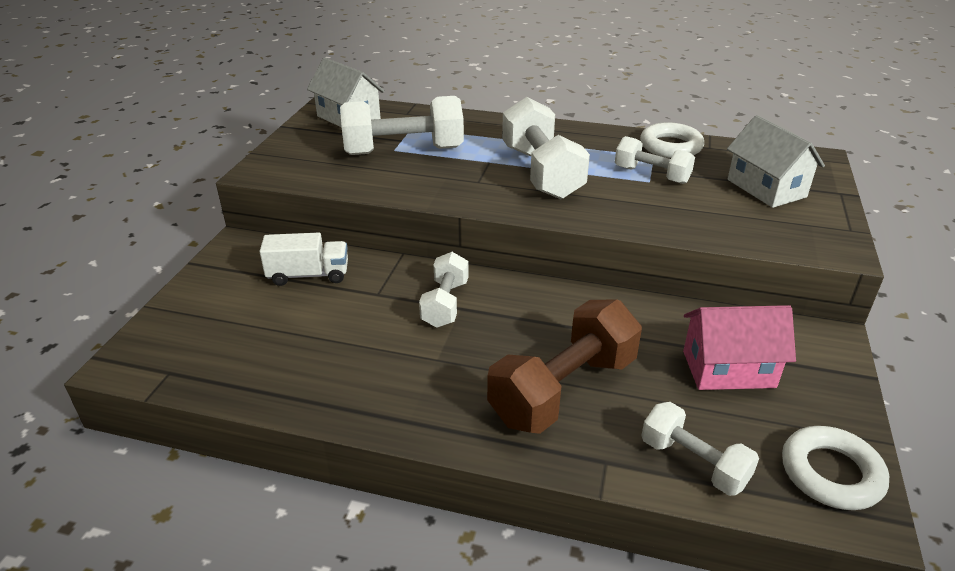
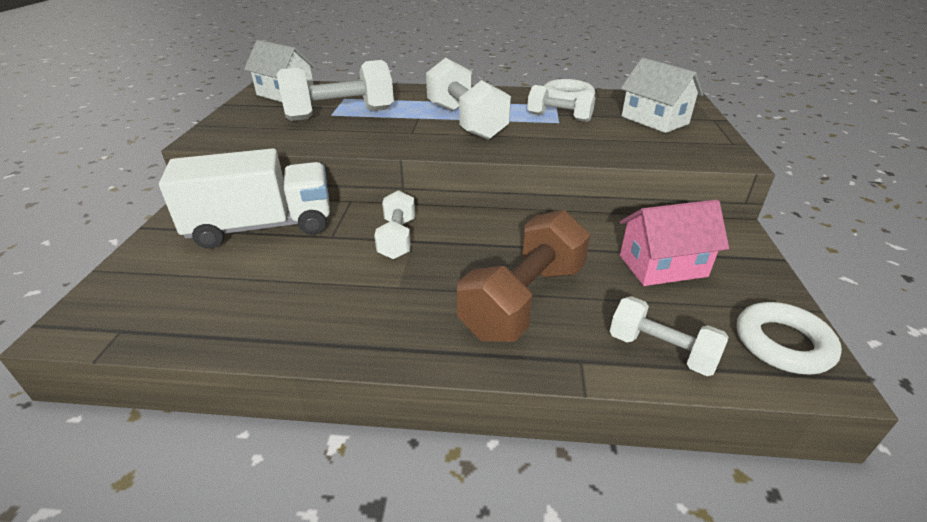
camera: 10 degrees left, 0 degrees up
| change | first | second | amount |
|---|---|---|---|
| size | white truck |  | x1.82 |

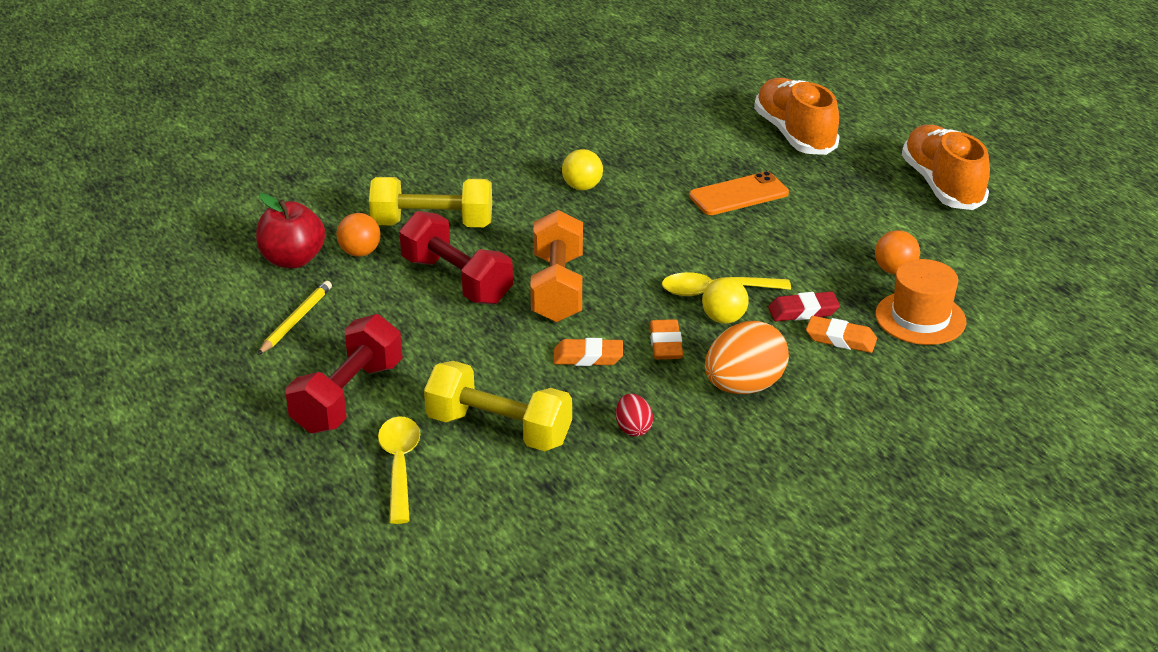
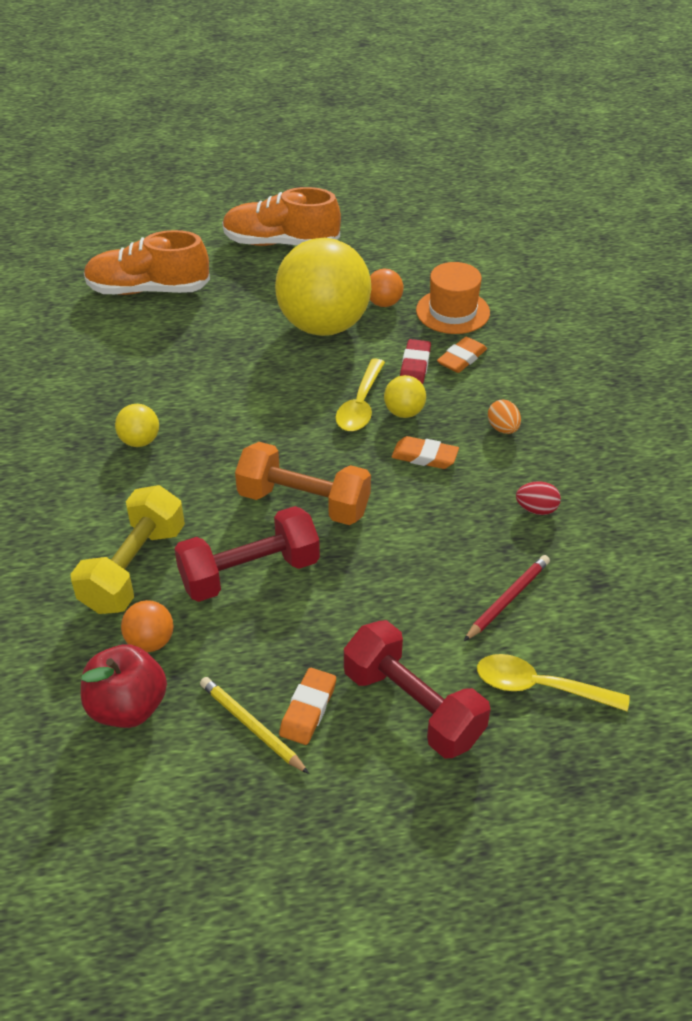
camera: 70 degrees left, 10 degrees up
| change | first | second | amount |
|---|---|---|---|
| missing | orange phone |  |  |
| size | orange egg |  | x0.50 |
| relocated | orange eraser (no. 1 from left) |  |  |
| exchanged | yellow dumbbell (no. 2 from left) | red pencil |  |
| appeared |  | yellow ball (no. 2 from left) |  |

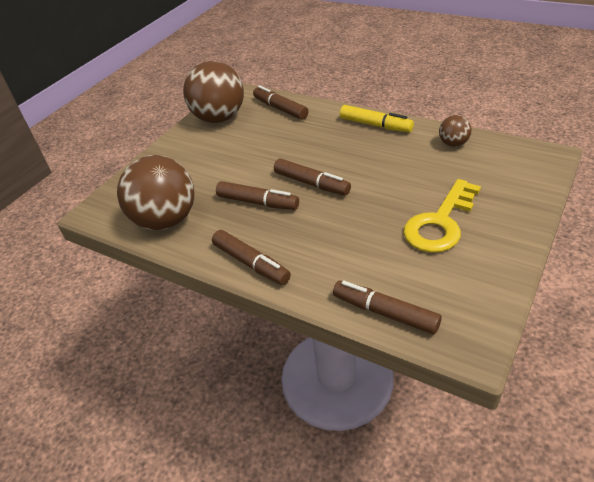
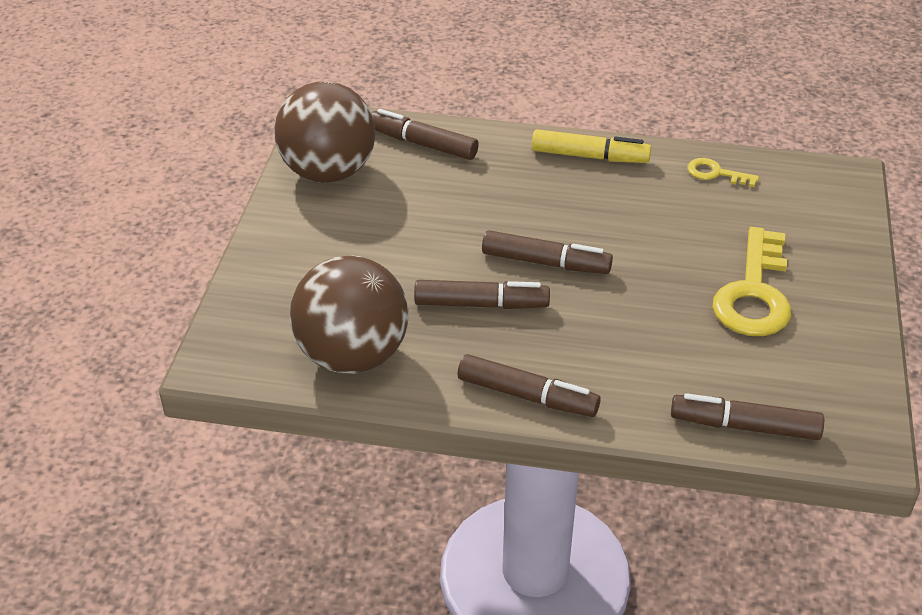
camera: 25 degrees left, 0 degrees up
| change | first | second | amount |
|---|---|---|---|
| exchanged | brown ball (no. 3 from left) | yellow key (no. 1 from left) |  |

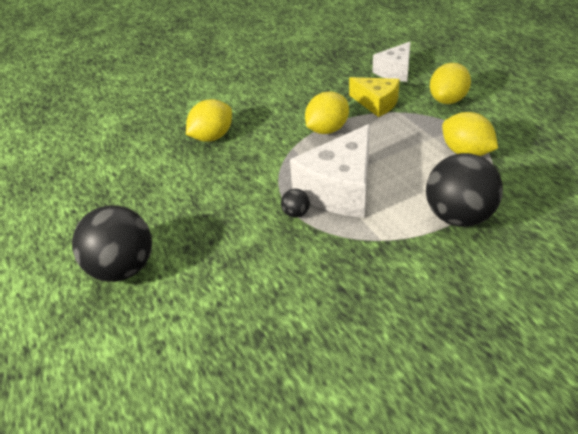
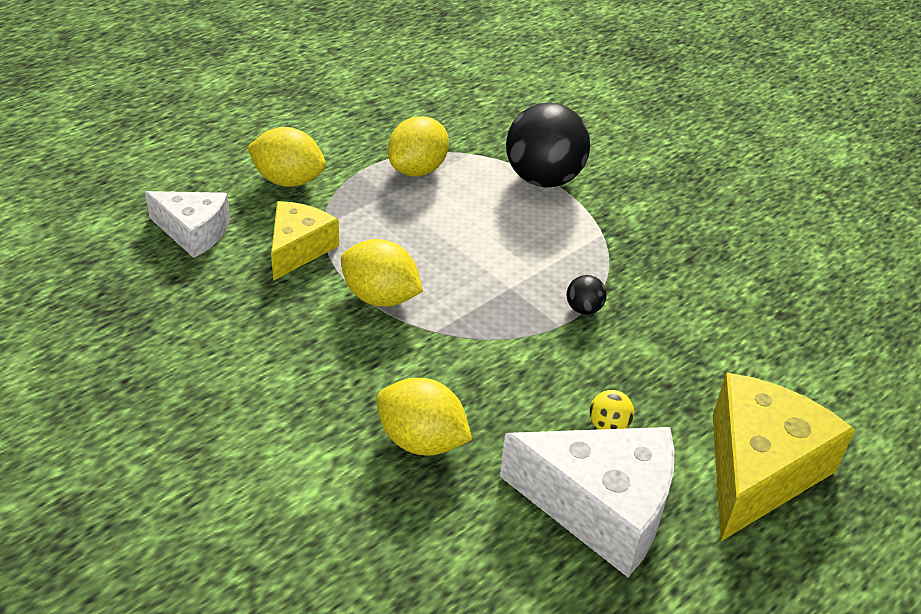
camera: 110 degrees left, 0 degrees up
| change | first | second | amount |
|---|---|---|---|
| relocated | white cheese (no. 1 from left in the first image) | white cheese (no. 2 from left) |  |
| exchanged | black ball (no. 1 from left) | yellow cheese (no. 2 from left) |  |
| appeared |  | yellow ball |  |

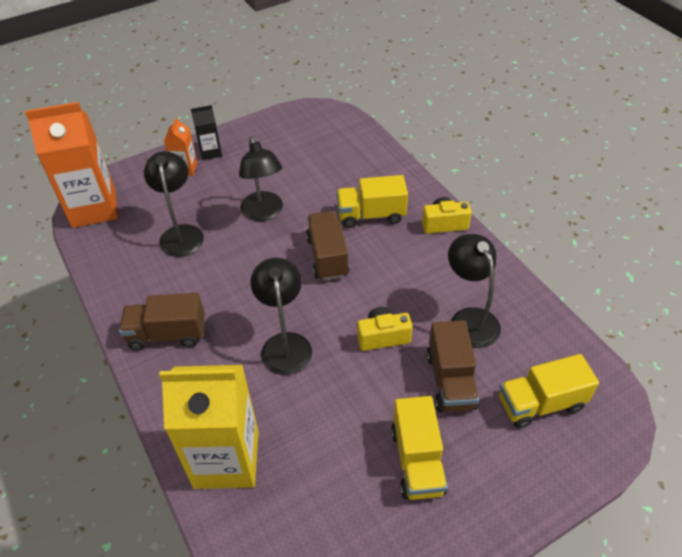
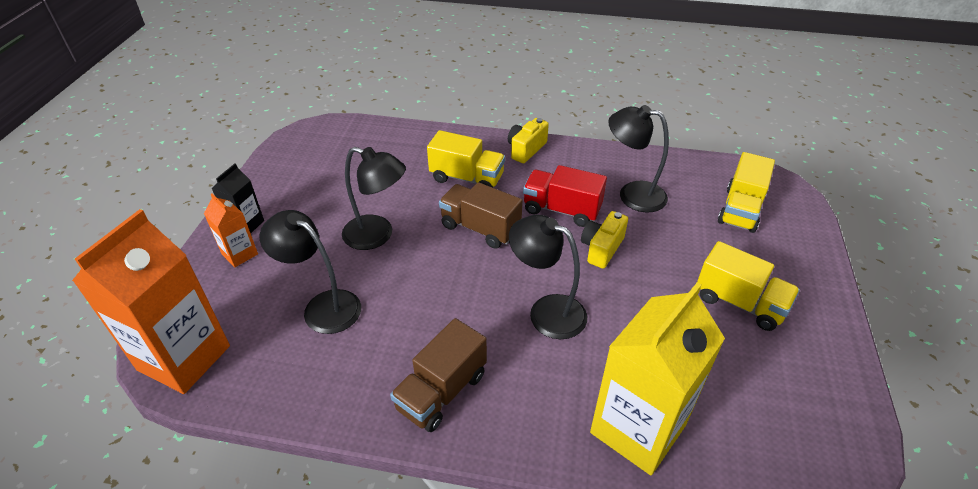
camera: 50 degrees left, 5 degrees down
| change | first | second | amount |
|---|---|---|---|
| spun | yellow truck (no. 1 from left) |  | 105 degrees counterclockwise |
| missing | brown truck (no. 3 from left) |  |  |
| appeared |  | red truck |  |

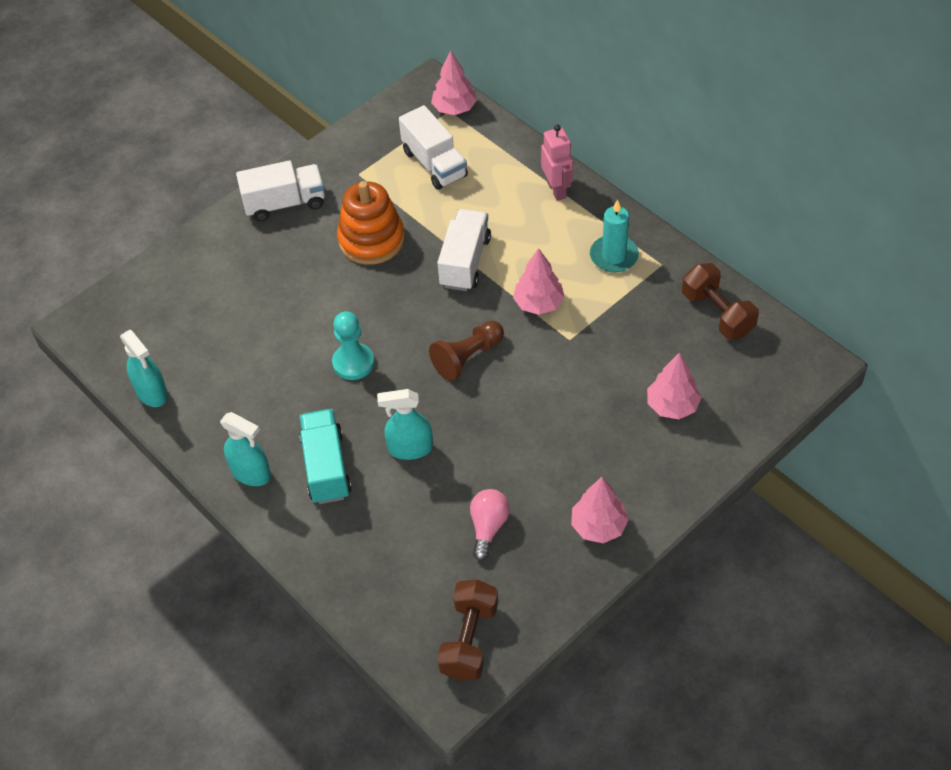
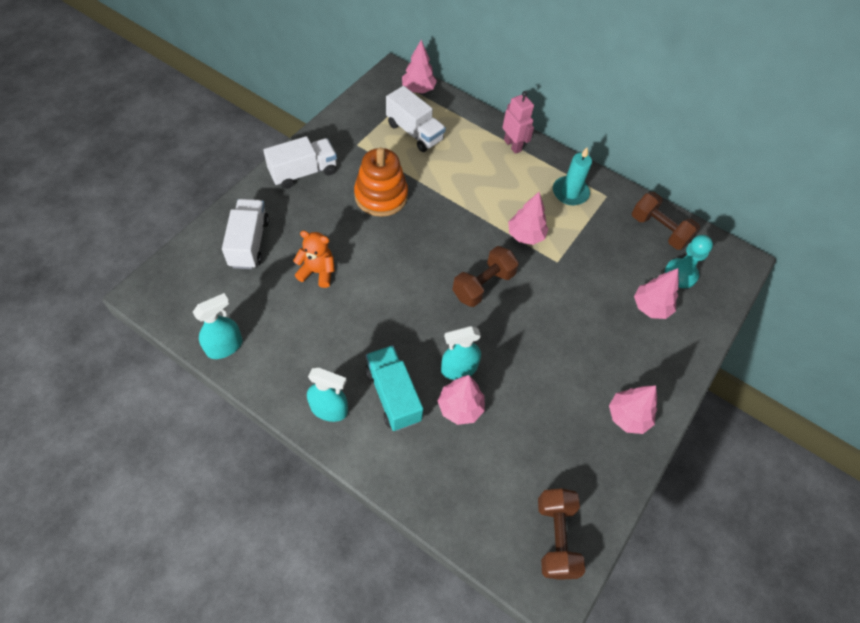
camera: 20 degrees left, 5 degrees up
| change | first | second | amount |
|---|---|---|---|
| relocated | white truck (no. 3 from left in the first image) | white truck (no. 1 from left) |  |
| relocated | turquoise pawn |  |  |
| exchanged | brown pawn | brown dumbbell (no. 1 from left) |  |
| spun | turquoise spray bottle (no. 1 from left) |  | 75 degrees counterclockwise |
| missing | pink light bulb |  |  |
| appeared |  | orange teddy bear |  |
| appeared |  | pink tree (no. 2 from left) |  |

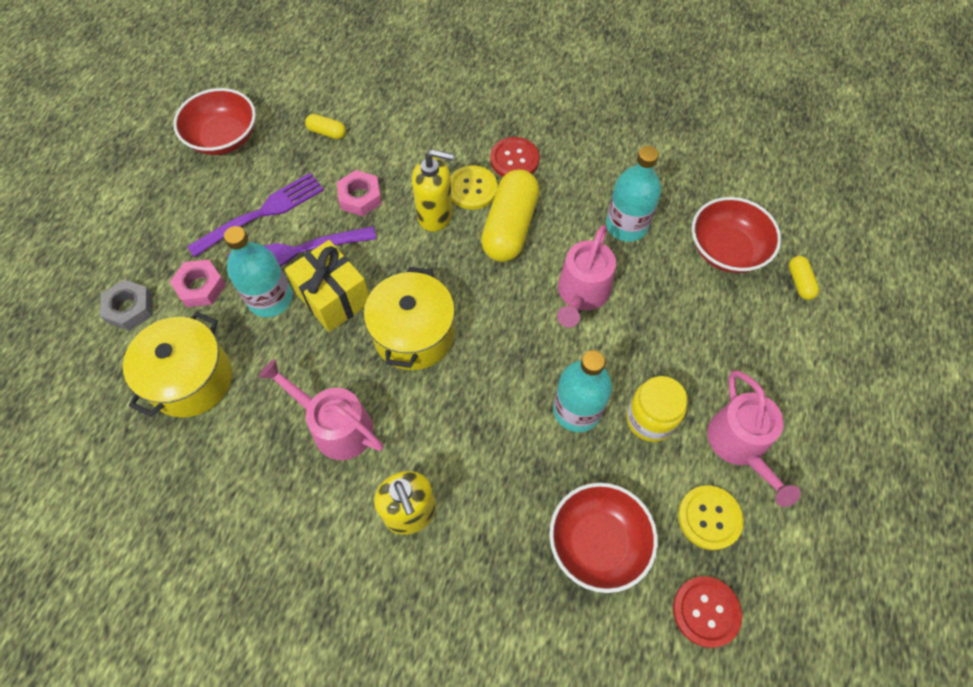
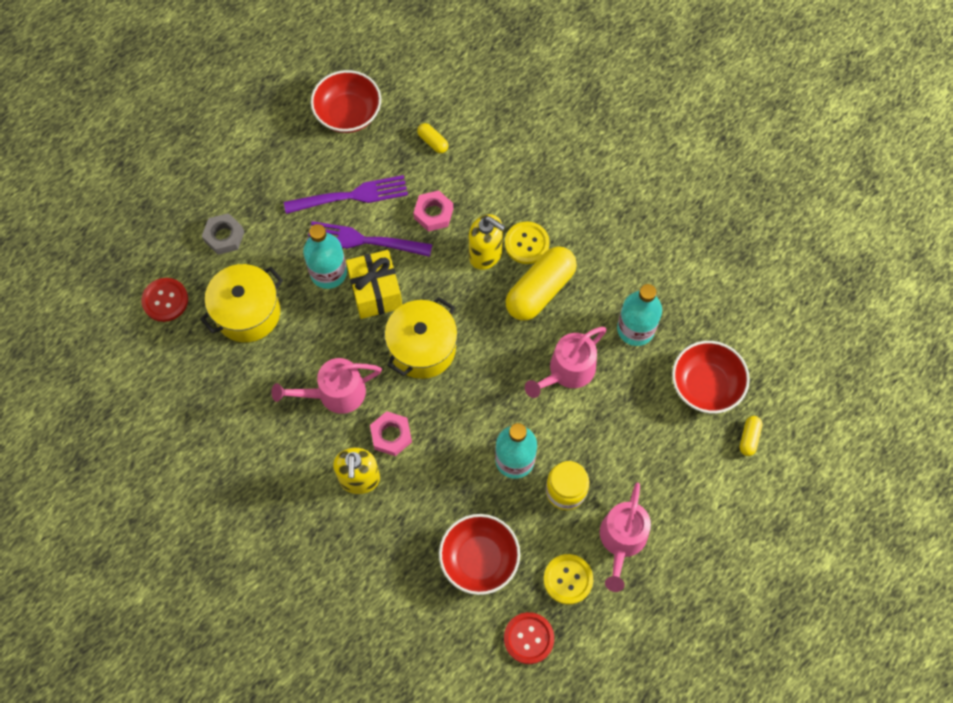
camera: 25 degrees right, 5 degrees up
| change | first | second | amount |
|---|---|---|---|
| relocated | red button (no. 1 from left) |  |  |
| relocated | pink nut (no. 1 from left) |  |  |
| spun | pink watering can (no. 1 from left) |  | 75 degrees counterclockwise |

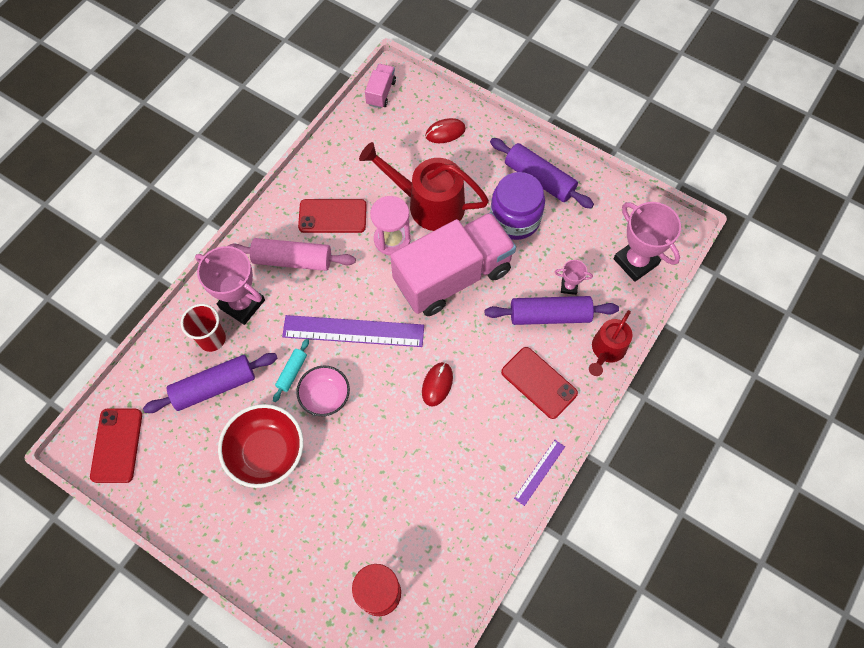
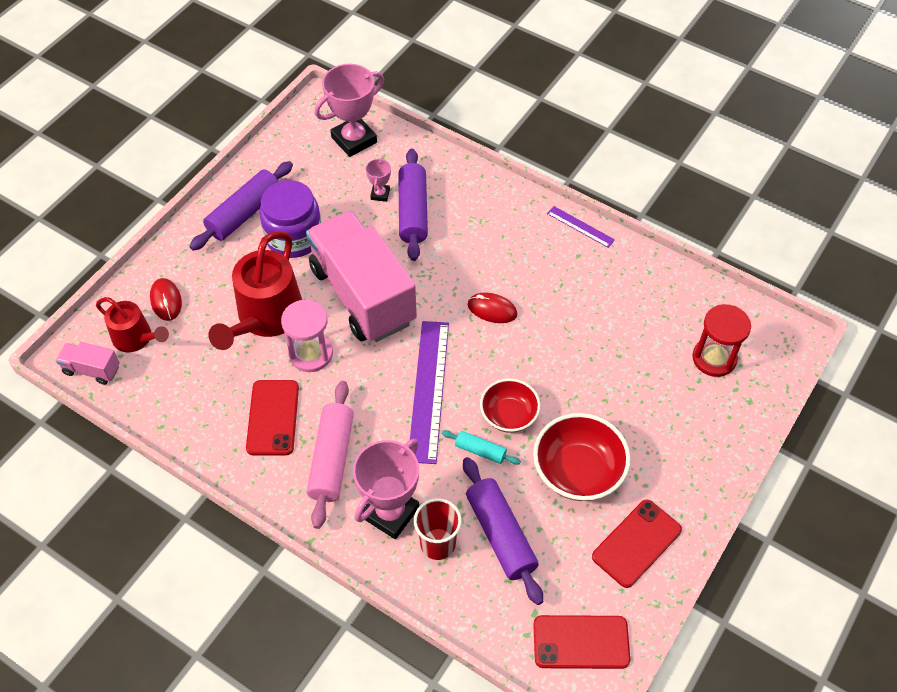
camera: 90 degrees left, 10 degrees down
| change | first | second | amount |
|---|---|---|---|
| relocated | red watering can (no. 2 from left in the first image) | red watering can (no. 1 from left) |  |
| relocated | red phone (no. 3 from left) |  |  |
| colour | pink bowl | red bowl (no. 1 from left) |  |

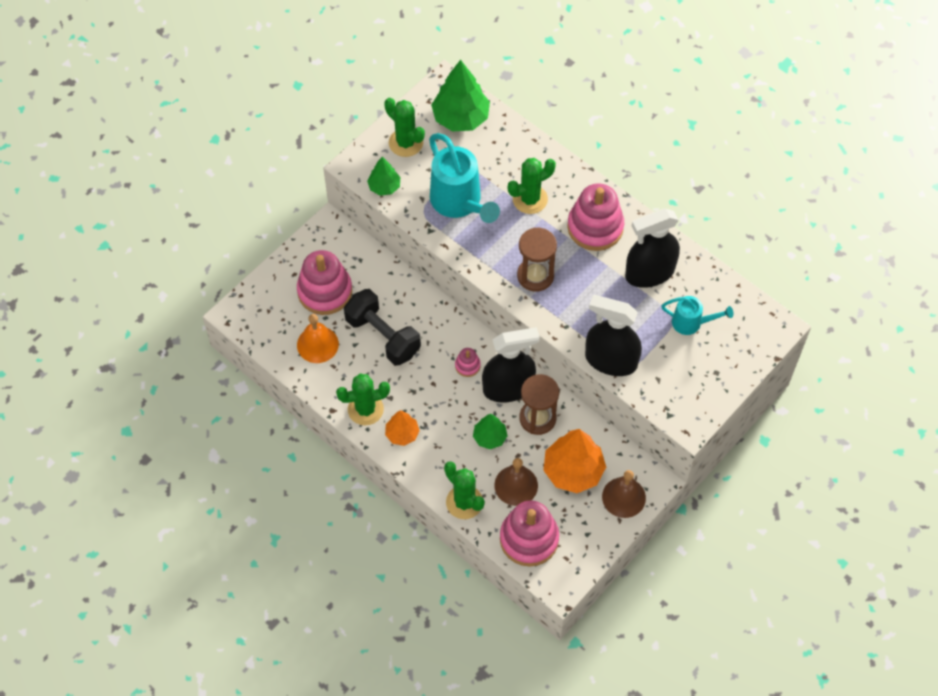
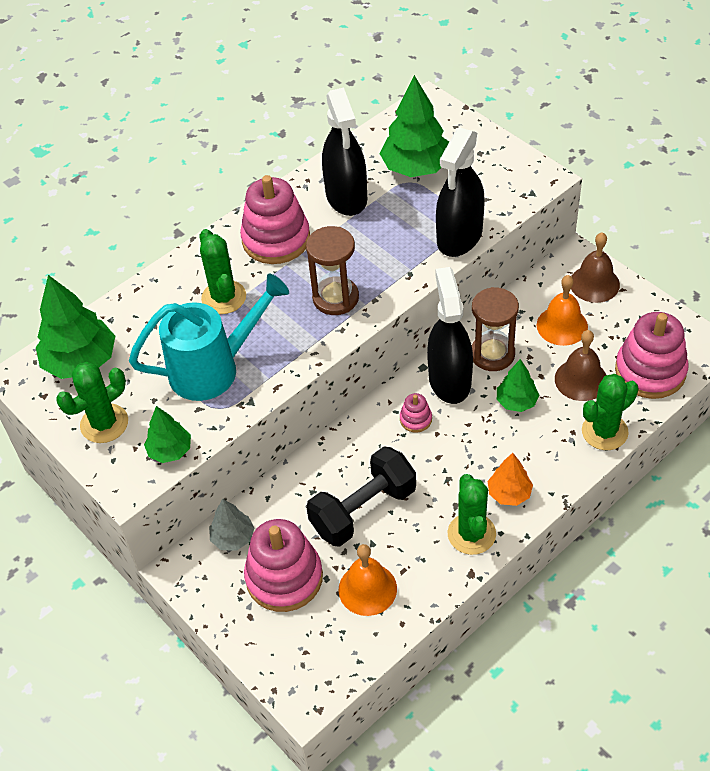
camera: 80 degrees left, 10 degrees down
| change | first | second | amount |
|---|---|---|---|
| exchanged | turquoise watering can (no. 2 from left) | green tree (no. 3 from left) |  |
| exchanged | orange tree (no. 2 from left) | orange bell (no. 2 from left) |  |
| appeared |  | grey tree |  |

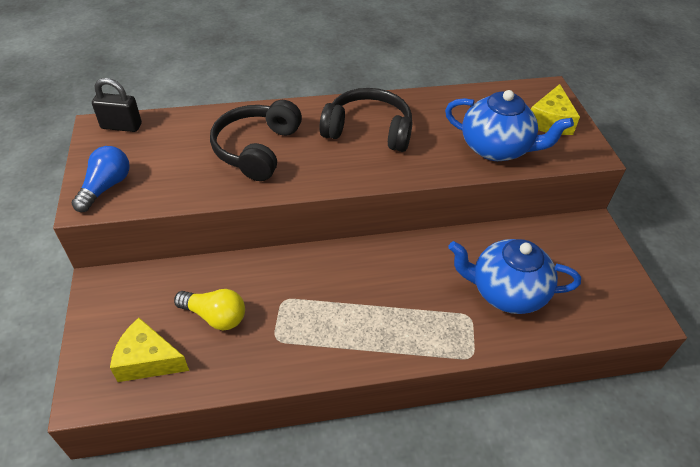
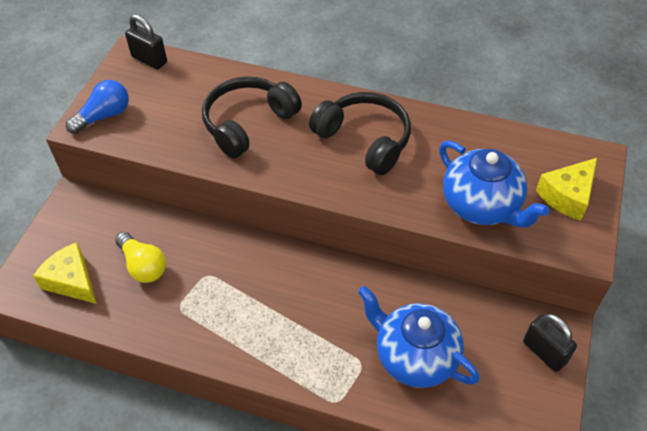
camera: 30 degrees right, 5 degrees up
| change | first | second | amount |
|---|---|---|---|
| appeared |  | black padlock (no. 2 from left) |  |

